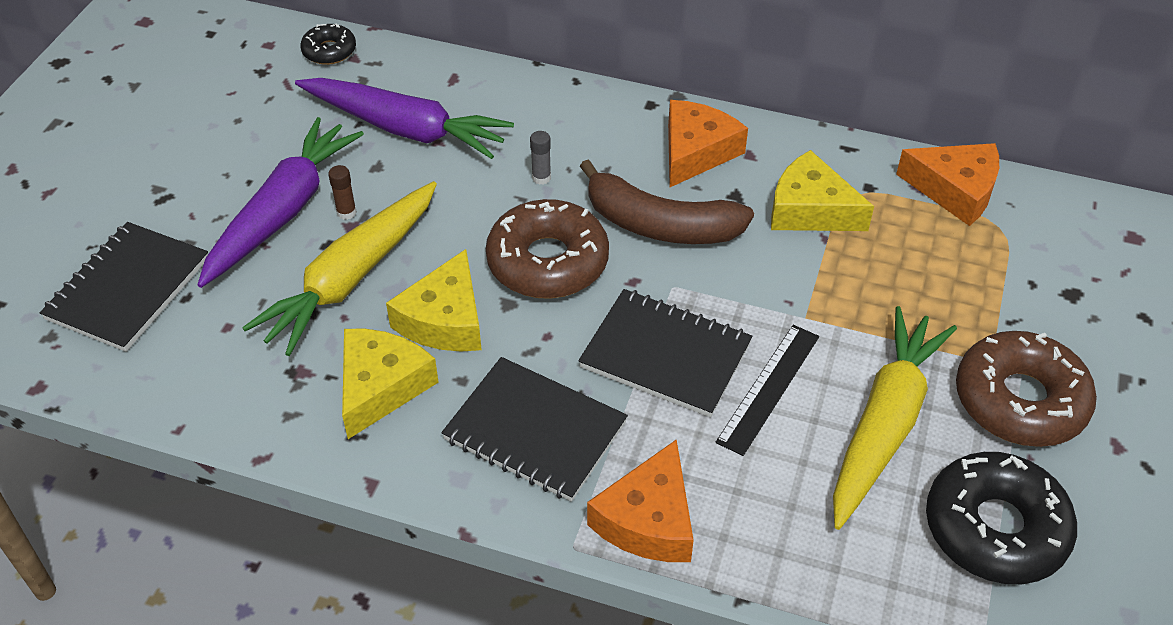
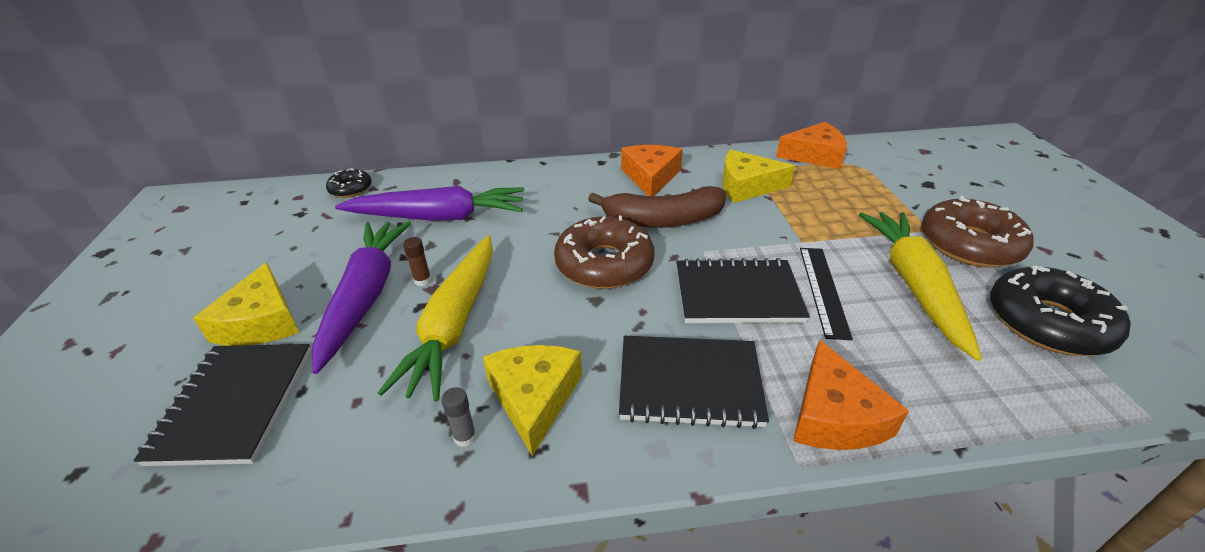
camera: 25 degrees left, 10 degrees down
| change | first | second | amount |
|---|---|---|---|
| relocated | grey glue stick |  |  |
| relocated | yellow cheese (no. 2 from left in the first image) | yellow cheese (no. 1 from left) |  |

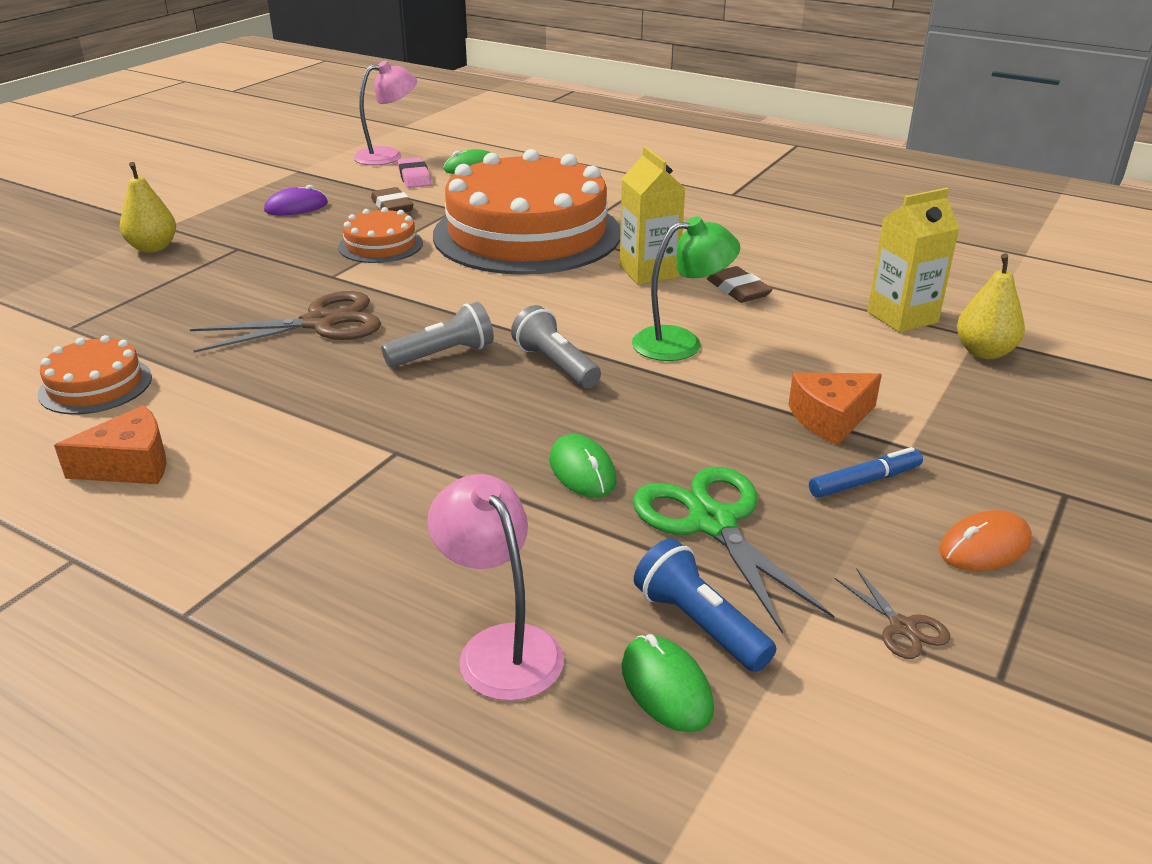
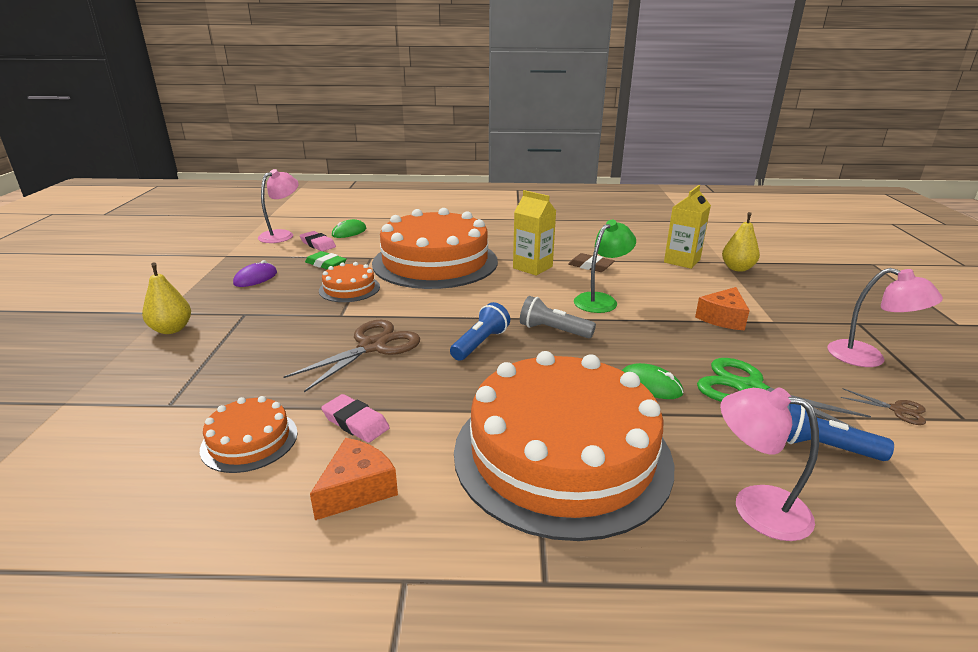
camera: 30 degrees left, 5 degrees down
| change | first | second | amount |
|---|---|---|---|
| colour | brown eraser (no. 1 from left) | green eraser |  |
| colour | grey flashlight (no. 1 from left) | blue flashlight (no. 1 from left) |  |
| missing | blue marker |  |  |
| exchanged | orange mouse | pink lamp (no. 3 from left) |  |
| missing | green mouse (no. 3 from left) |  |  |
| appeared |  | orange cake (no. 4 from left) |  |
| appeared |  | pink eraser (no. 2 from left) |  |

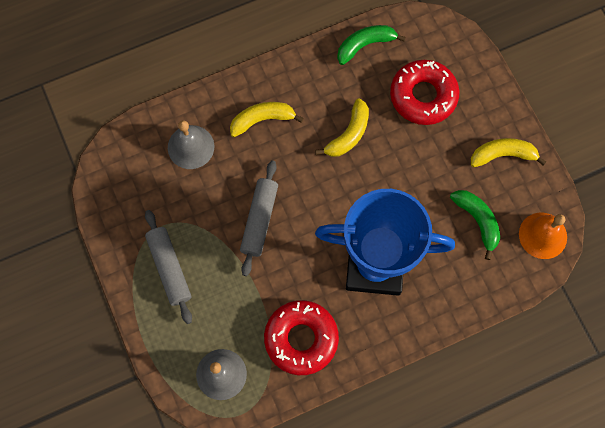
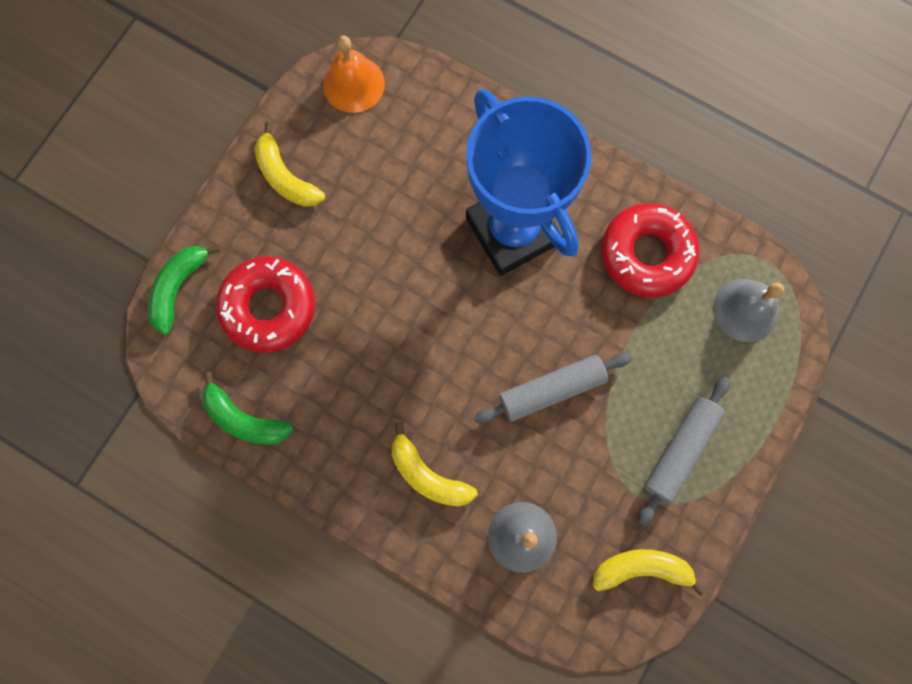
camera: 125 degrees left, 5 degrees up
| change | first | second | amount |
|---|---|---|---|
| relocated | yellow banana (no. 2 from left in the first image) | yellow banana (no. 3 from left) |  |
| relocated | green banana (no. 2 from left in the first image) | green banana (no. 1 from left) |  |

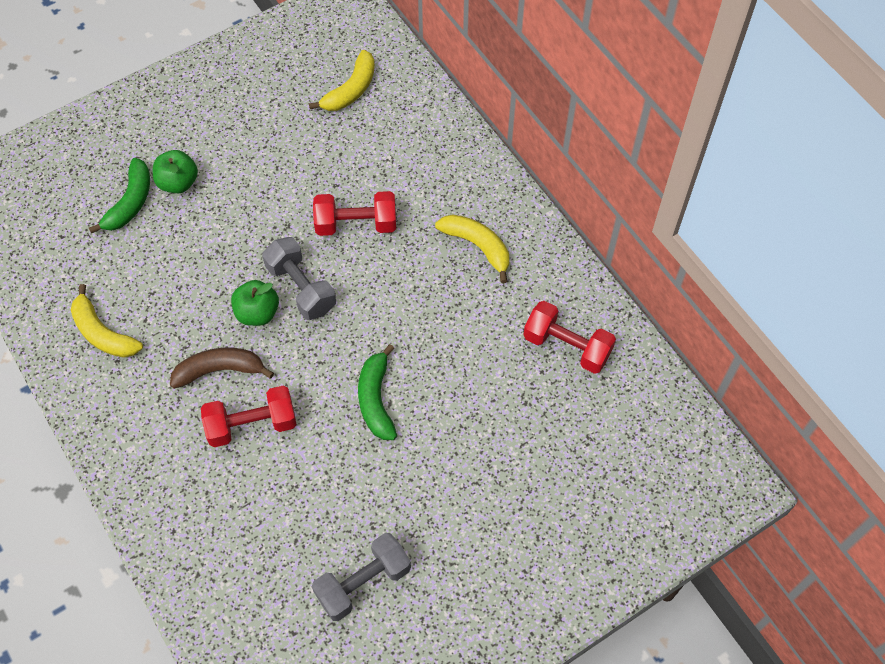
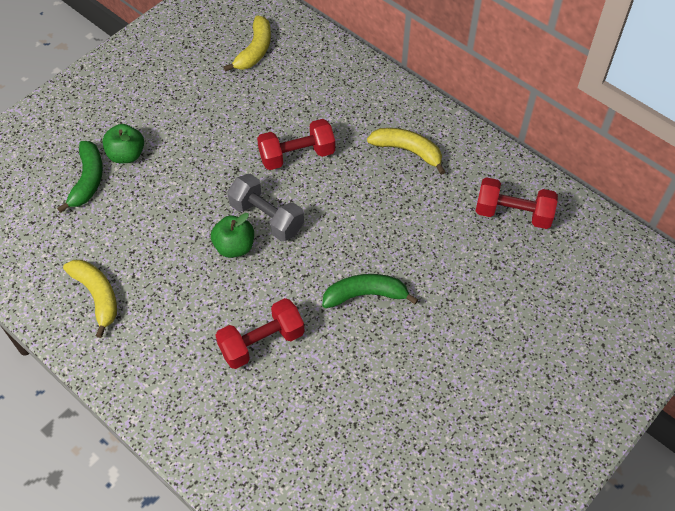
camera: 15 degrees left, 5 degrees down
| change | first | second | amount |
|---|---|---|---|
| spun | yellow banana (no. 1 from left) |  | 150 degrees counterclockwise |
| spun | green banana (no. 2 from left) |  | 105 degrees clockwise |
| missing | brown banana |  |  |
| missing | grey dumbbell (no. 2 from left) |  |  |

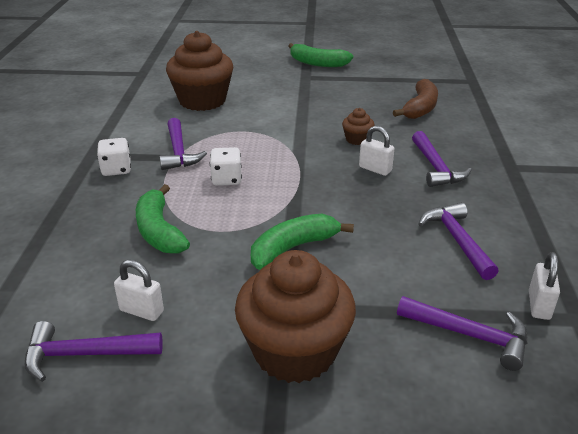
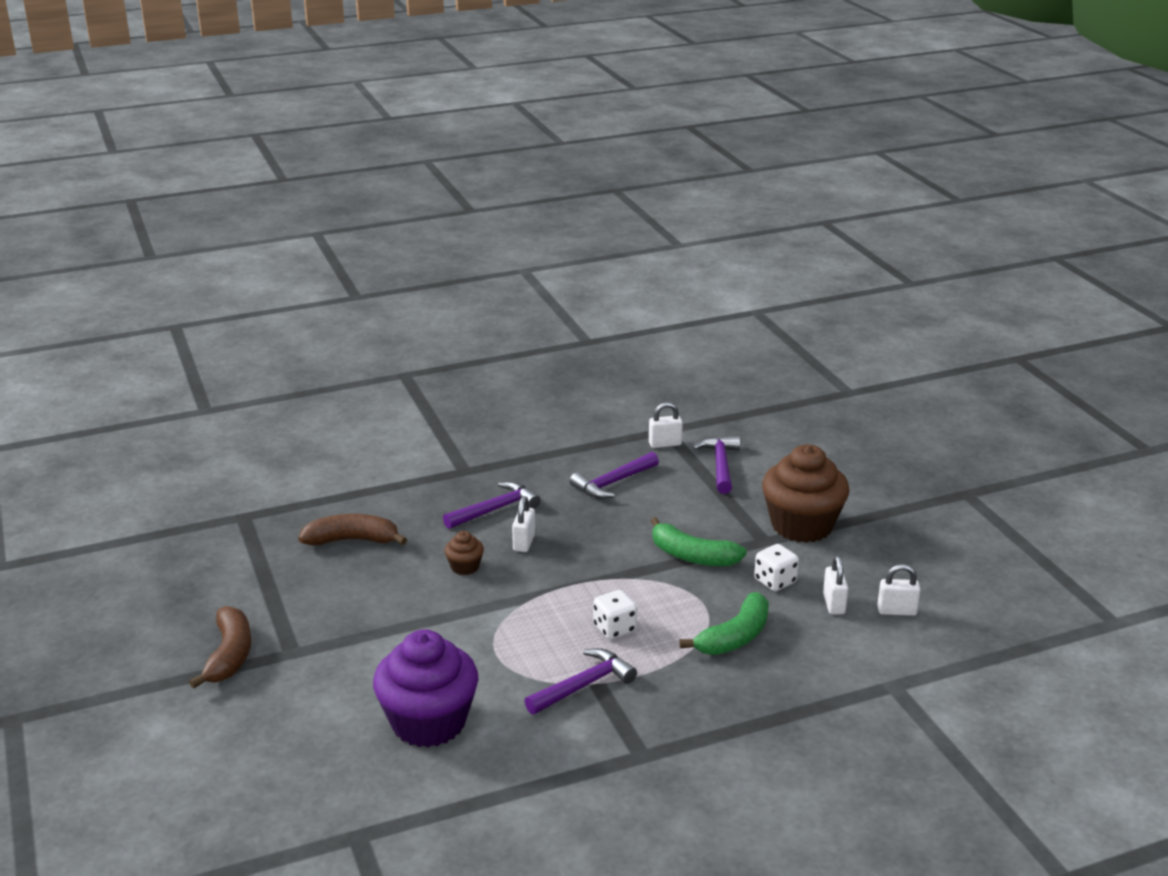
camera: 115 degrees left, 5 degrees down
| change | first | second | amount |
|---|---|---|---|
| colour | brown cupcake (no. 1 from left) | purple cupcake |  |
| colour | green banana (no. 3 from left) | brown banana (no. 1 from left) |  |
| relocated | white dice (no. 1 from left in the first image) | white dice (no. 2 from left) |  |
| exchanged | purple hammer (no. 1 from left) | white padlock (no. 4 from left) |  |

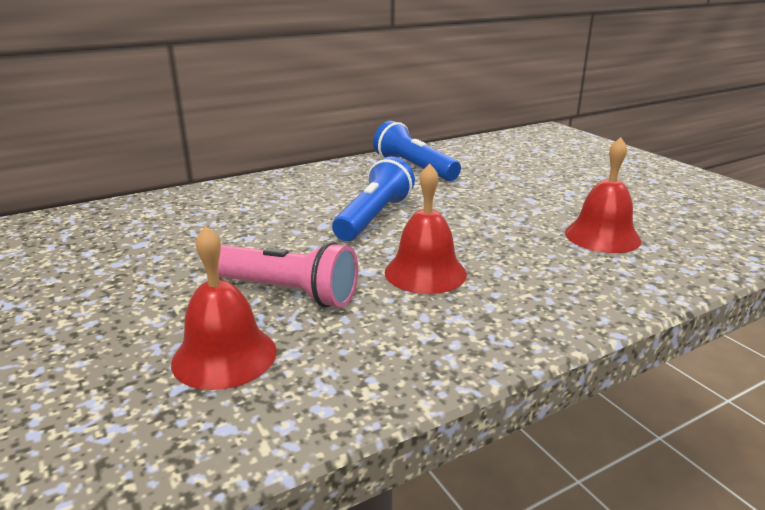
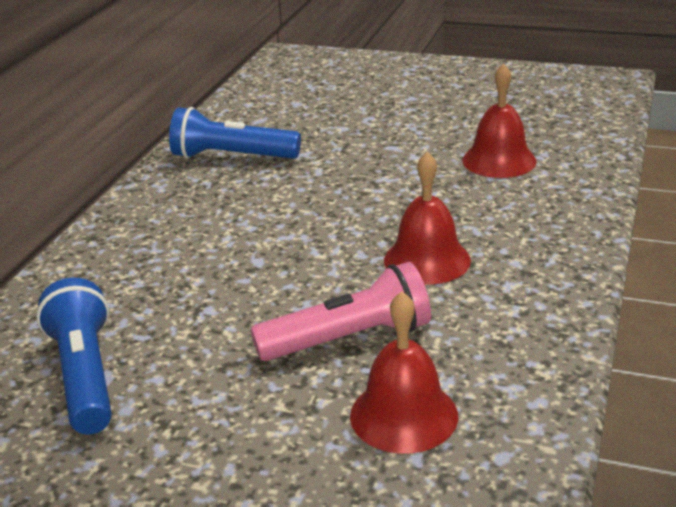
camera: 40 degrees left, 5 degrees up
| change | first | second | amount |
|---|---|---|---|
| relocated | blue flashlight (no. 1 from left) |  |  |

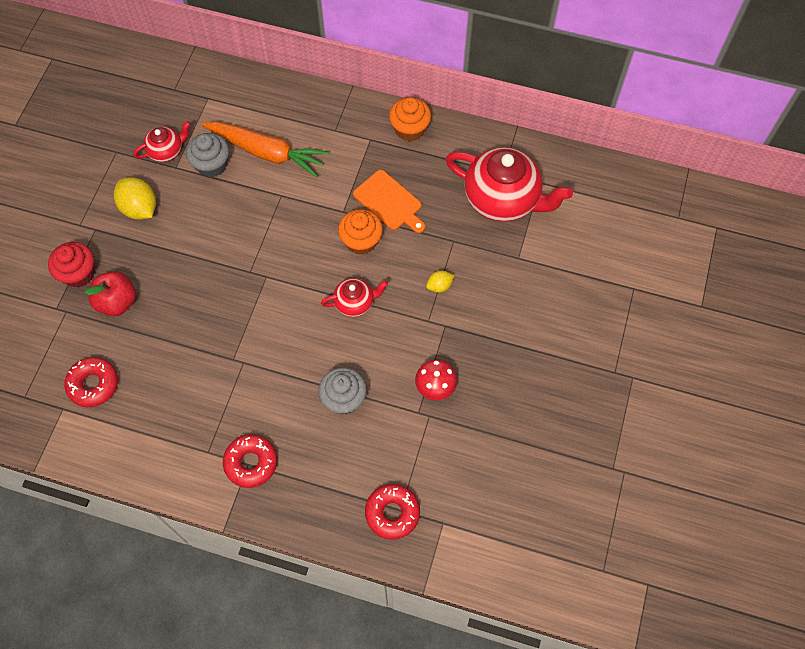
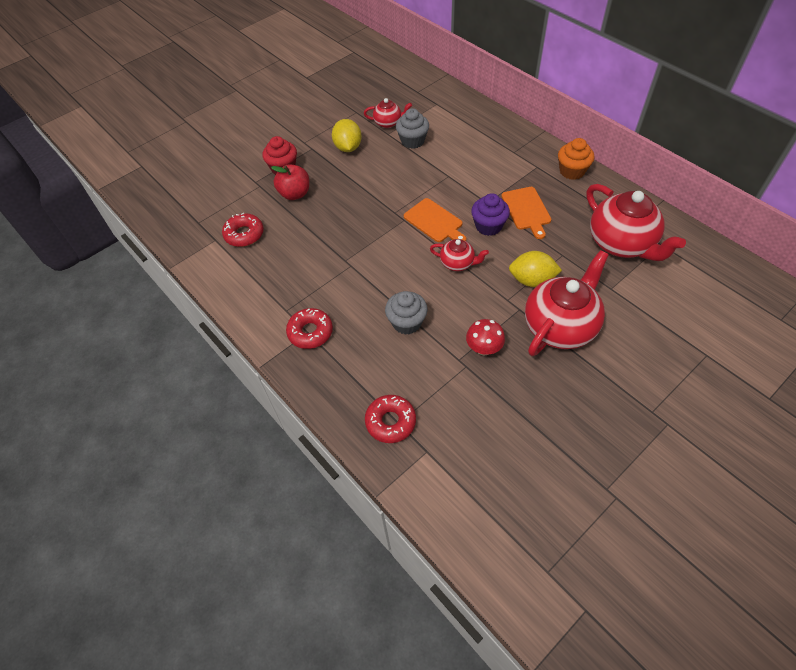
camera: 35 degrees right, 10 degrees down
| change | first | second | amount |
|---|---|---|---|
| missing | orange carrot |  |  |
| colour | orange cupcake (no. 1 from left) | purple cupcake |  |
| size | yellow lemon (no. 2 from left) |  | x1.86 |
| appeared |  | orange cutting board (no. 1 from left) |  |
| appeared |  | red teapot (no. 3 from left) |  |

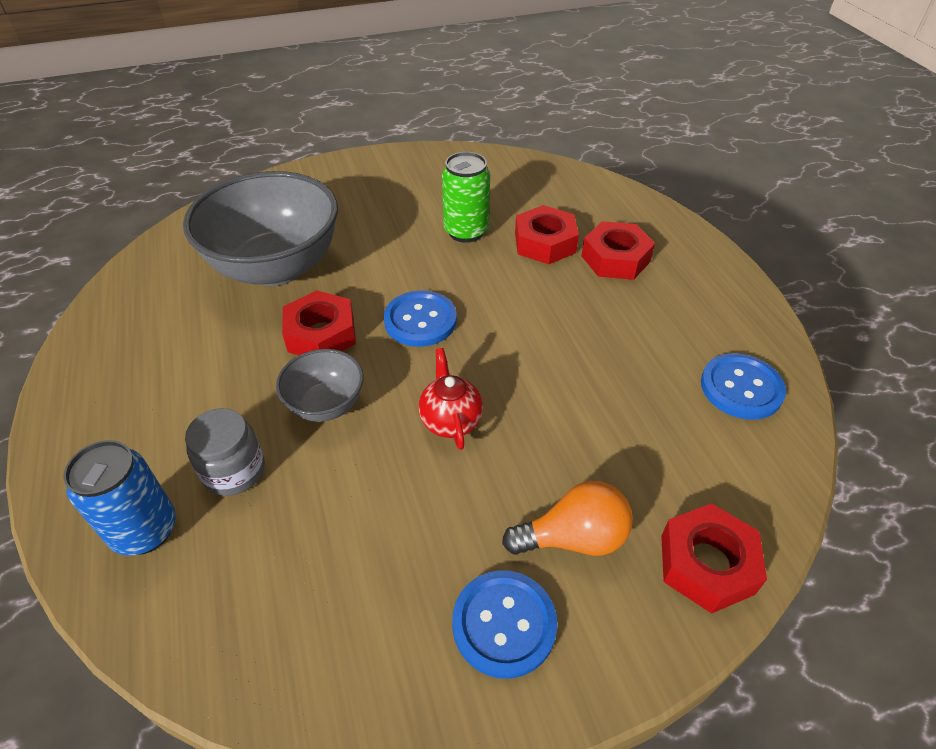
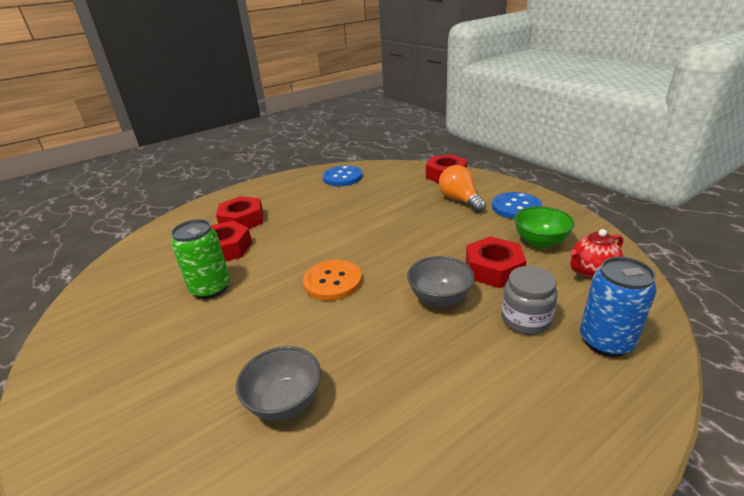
camera: 105 degrees left, 15 degrees down
| change | first | second | amount |
|---|---|---|---|
| size | grey bowl (no. 1 from left) |  | x0.49 |
| relocated | red nut (no. 1 from left in the first image) | red nut (no. 4 from left) |  |
| colour | blue button (no. 1 from left) | orange button |  |
| relocated | red teapot |  |  |
| appeared |  | green bowl |  |

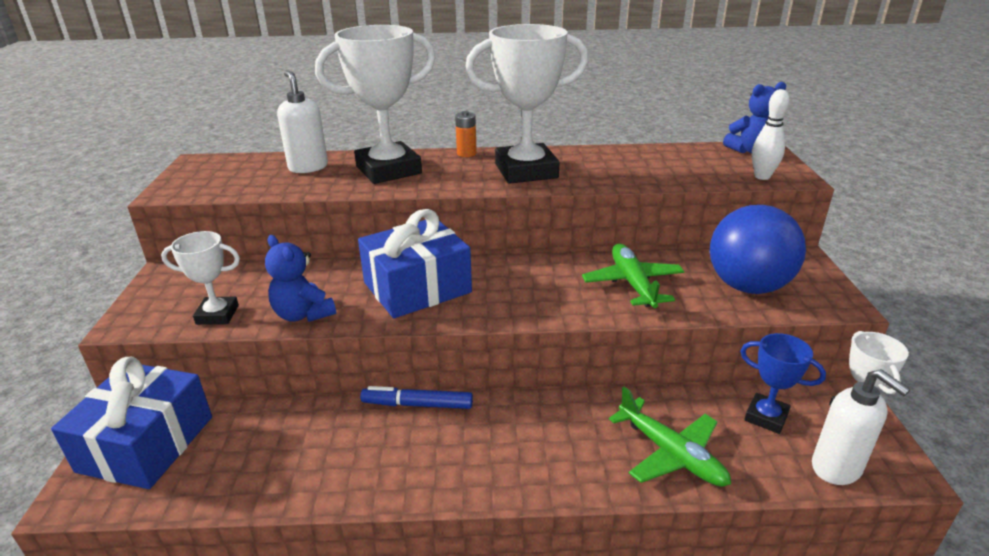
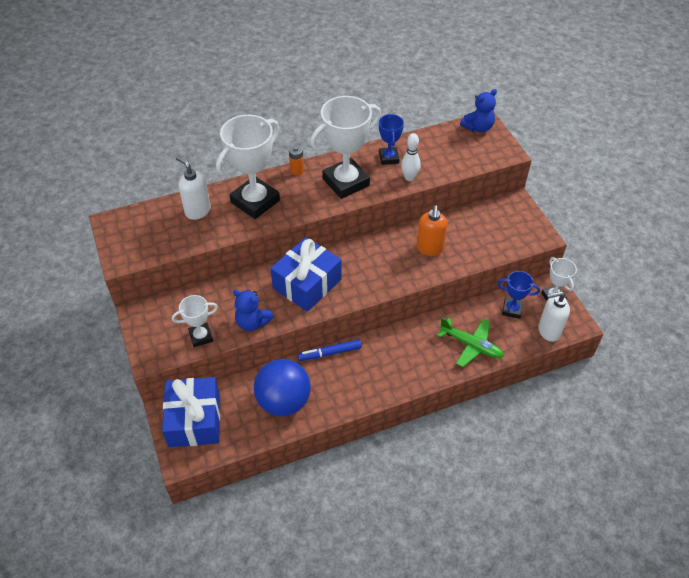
camera: 20 degrees left, 20 degrees up
| change | first | second | amount |
|---|---|---|---|
| relocated | white bowling pin |  |  |
| relocated | blue ball |  |  |
| exchanged | green plane (no. 1 from left) | orange soap dispenser |  |
| spun | white soap dispenser (no. 2 from left) |  | 135 degrees clockwise |
| appeared |  | blue trophy (no. 1 from left) |  |

